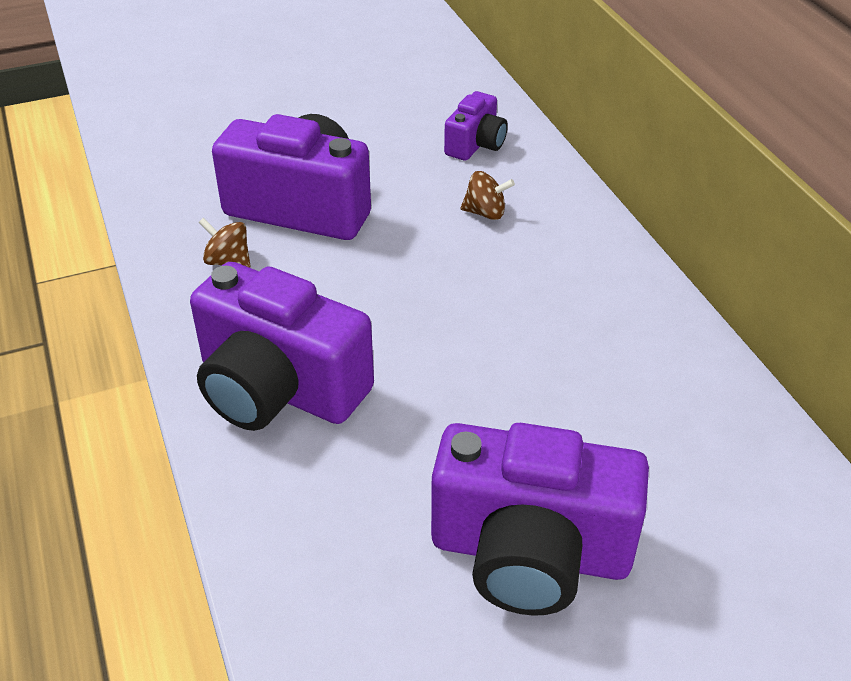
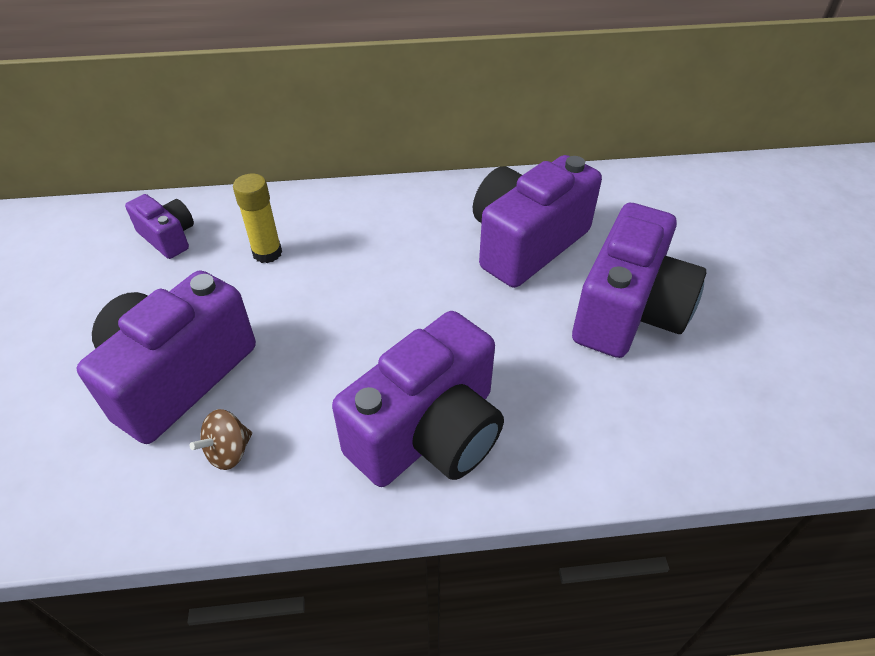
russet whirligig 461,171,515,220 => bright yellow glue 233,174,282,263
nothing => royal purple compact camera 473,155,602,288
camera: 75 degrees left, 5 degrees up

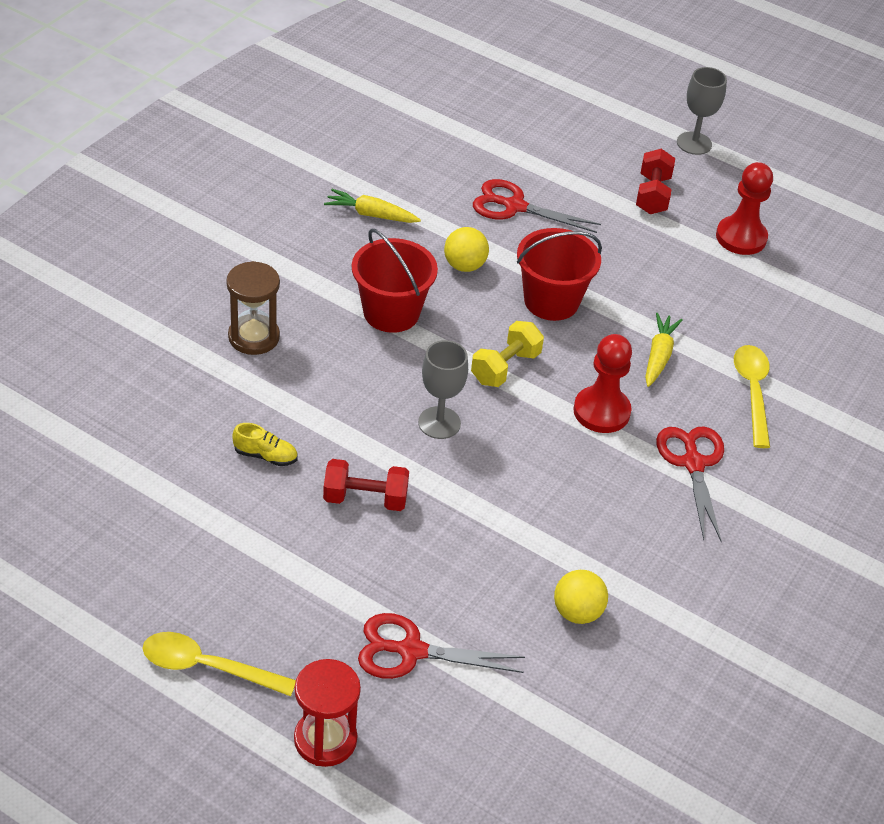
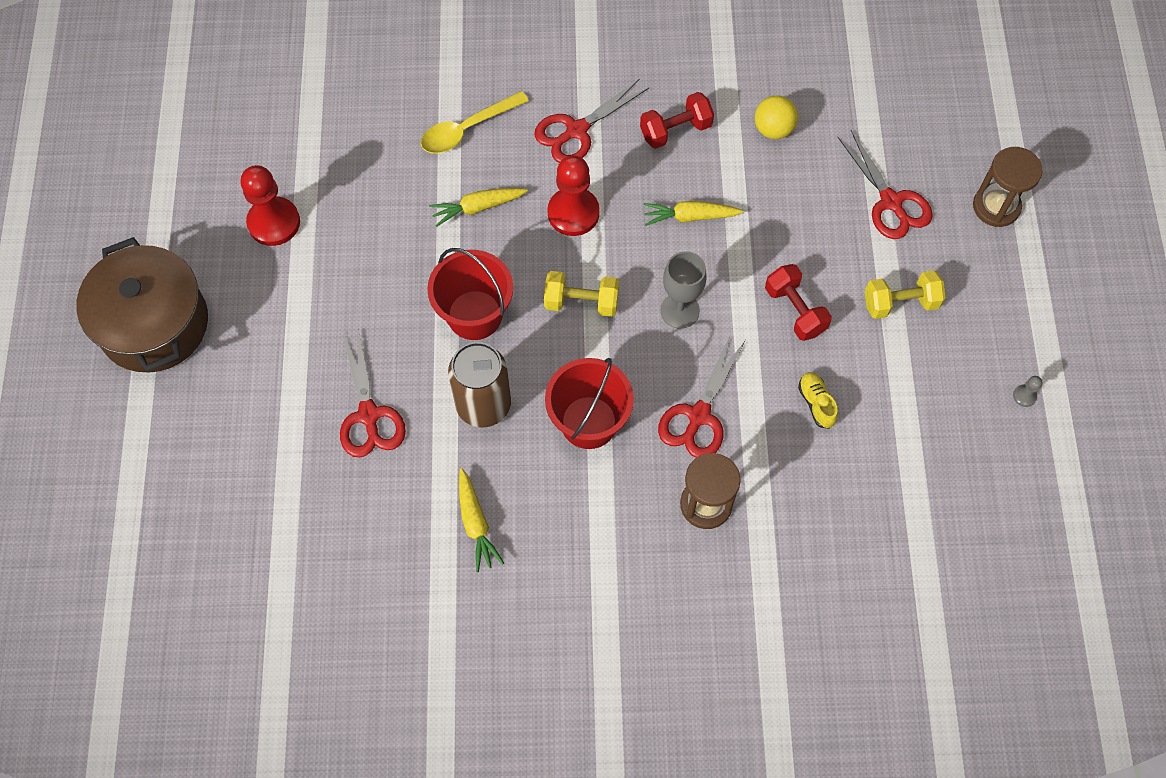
gray goblet 677,67,727,155 => russet pot 76,237,208,373
red dumbbell 636,149,675,214 => red dumbbell 640,92,714,149, relocated
bright yellow ball 444,227,489,272 => russet can 448,342,511,427
bright yellow tablespoon 142,632,296,696 => nothing
red sand timer 294,659,361,767 => russet sand timer 973,147,1043,227
nothing => bright yellow root vegetable 643,201,743,226
nothing => bright yellow dumbbell 865,270,946,319
nothing => red shears 658,334,745,458
nothing => gray game pawn 1013,376,1042,407
camera: 120 degrees left, 20 degrees up

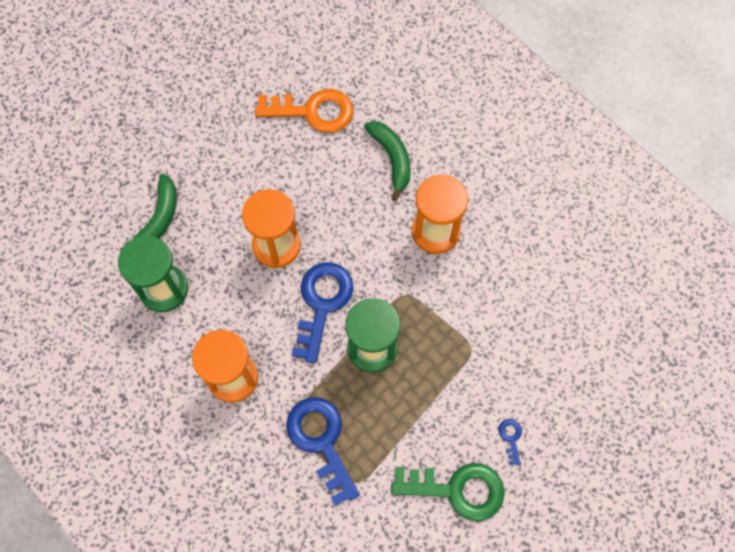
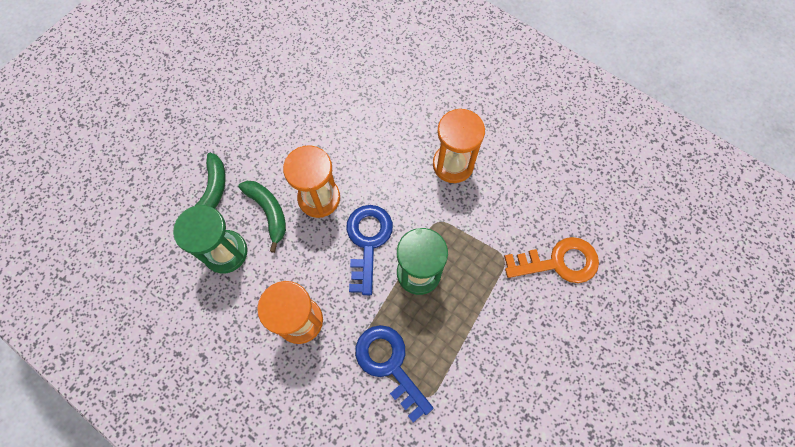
orange key 255,89,354,133 => orange key 504,237,599,283, relocated
green toy banana 364,121,411,201 => green toy banana 238,181,286,253, relocated
royal blue key 499,419,522,465 => nothing
green key 391,463,505,521 => nothing
camera: 10 degrees left, 0 degrees up

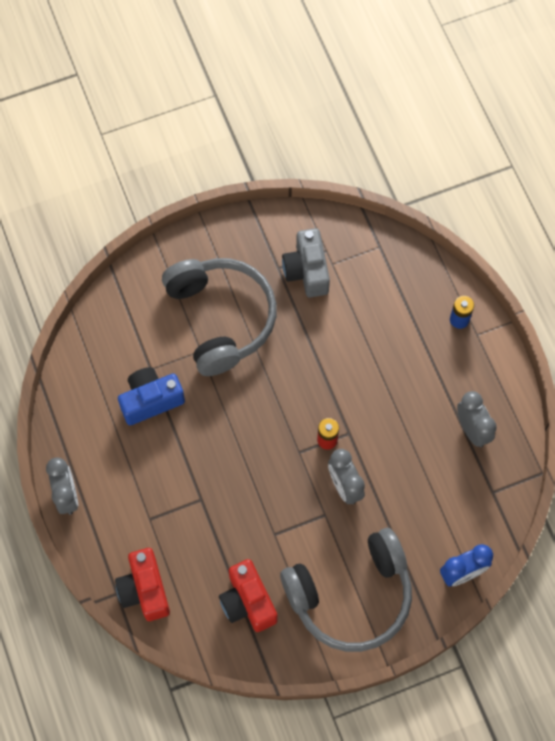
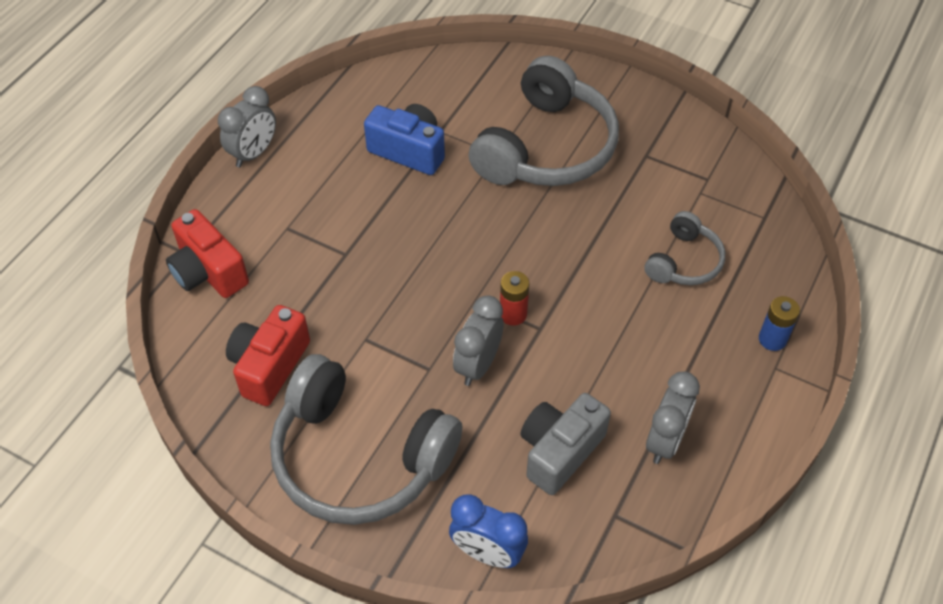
gray compact camera 282,228,330,298 => gray compact camera 520,393,611,495, relocated
red compact camera 115,548,170,621 => red compact camera 166,209,249,298, 75 degrees counterclockwise
nothing => gray over-ear headphones 644,211,725,285
camera: 50 degrees right, 15 degrees down

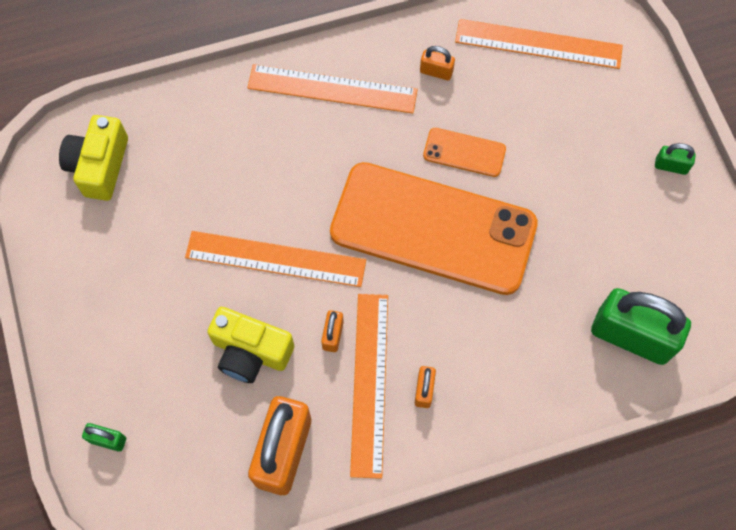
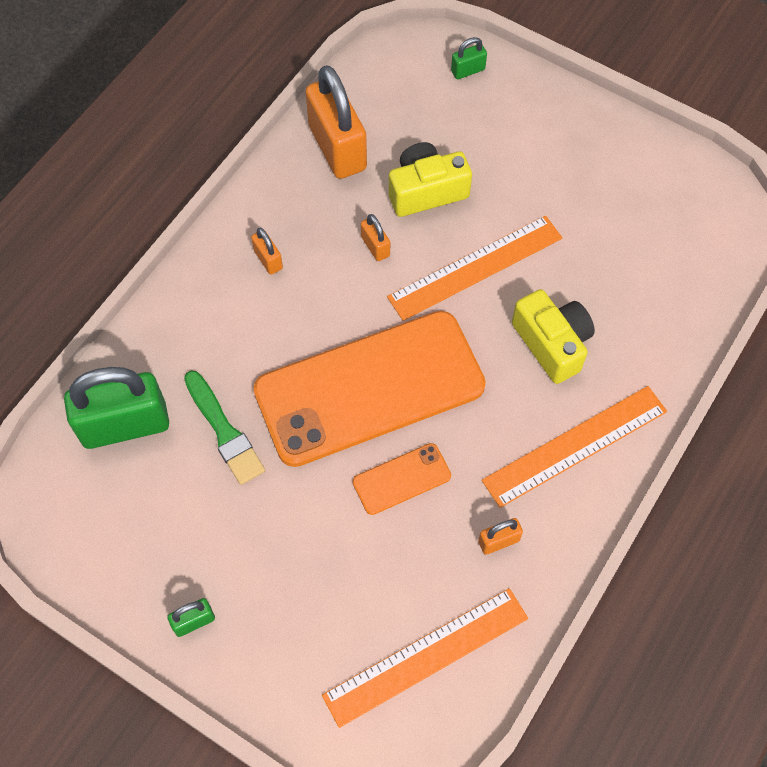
bright yellow compact camera 59,115,128,201 => bright yellow compact camera 512,289,595,384, relocated
orange straightedge 350,294,388,479 => nothing
nothing => green brush 184,371,265,485
camera: 140 degrees right, 5 degrees down

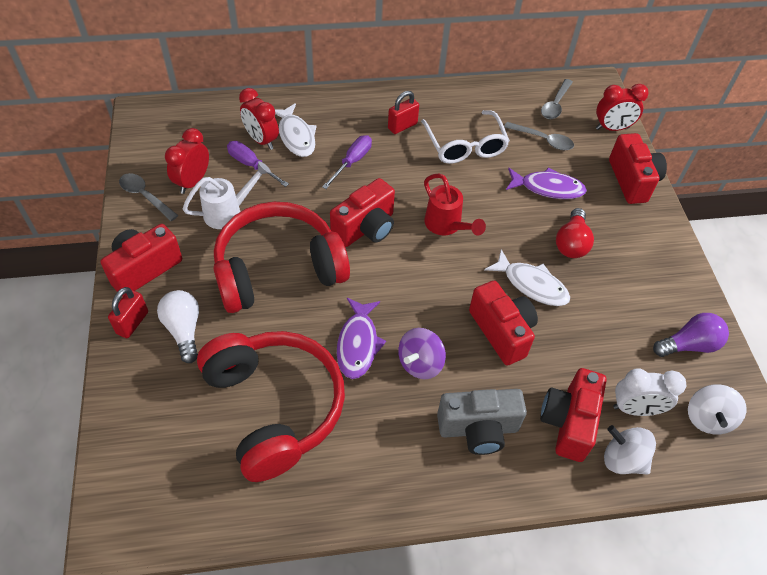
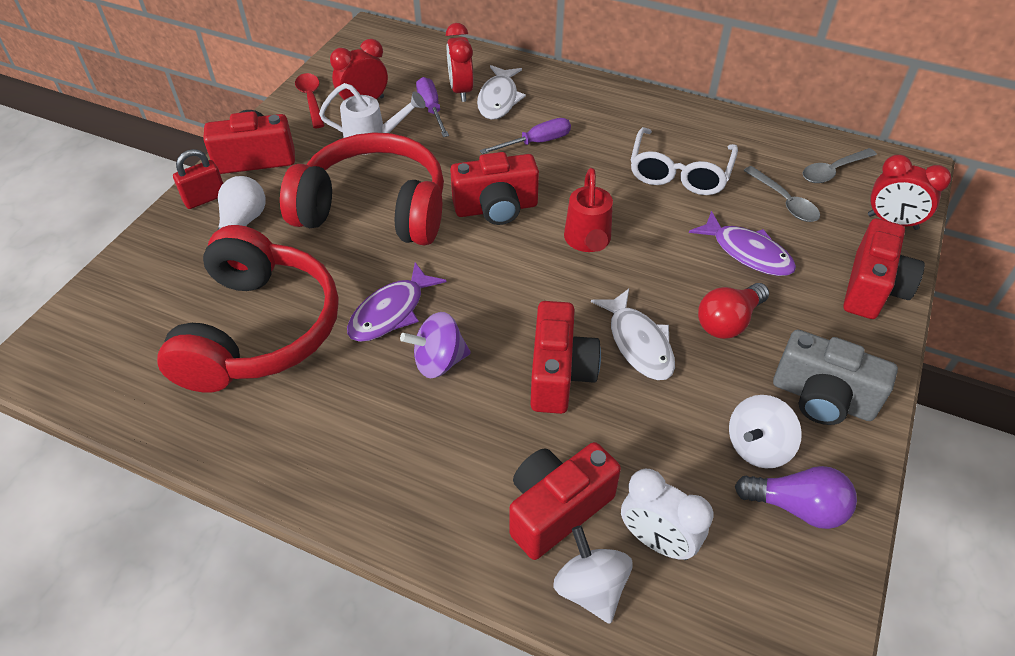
red padlock 388,91,419,134 => nothing
gray tablespoon 119,173,178,221 => red tablespoon 295,73,325,128
white whirligig 688,384,746,435 => white whirligig 729,395,802,469, relocated
gray compact camera 437,389,527,455 => gray compact camera 773,329,898,425, relocated
camera: 35 degrees right, 5 degrees down

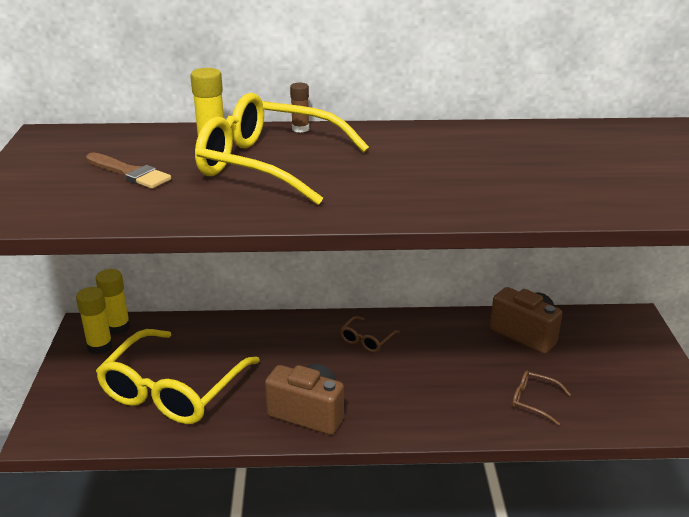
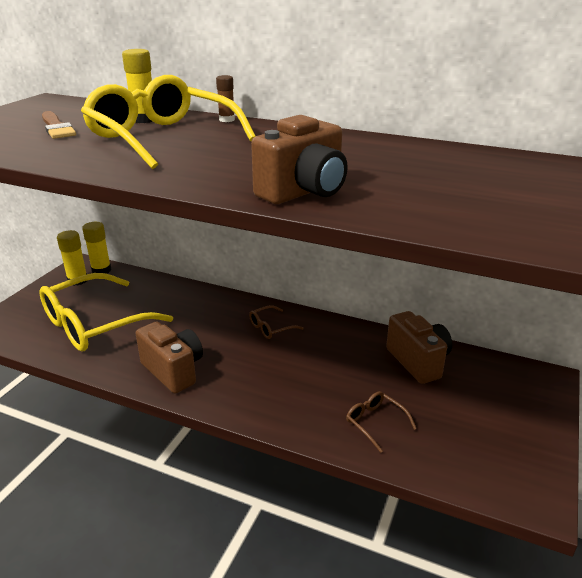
nothing => russet compact camera 251,115,348,204
camera: 25 degrees right, 0 degrees up

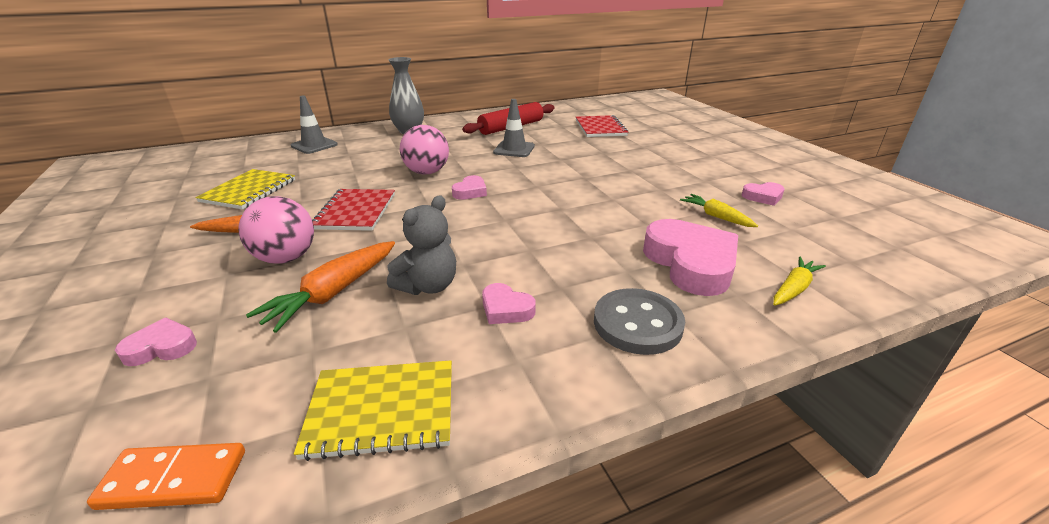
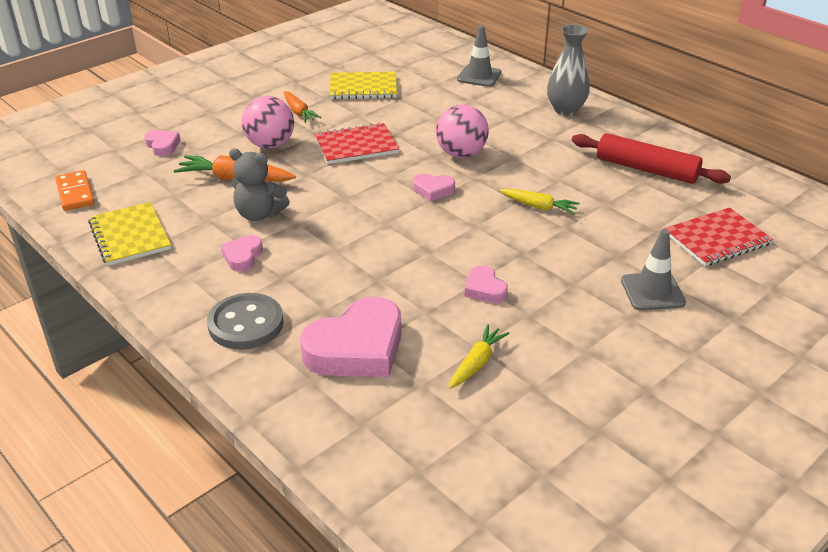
gray traffic cone 493,99,535,157 => gray traffic cone 621,229,686,311, relocated
rose-pink love heart 742,182,785,206 => rose-pink love heart 465,265,508,303, relocated
bright yellow root vegetable 773,257,826,306 => bright yellow root vegetable 499,189,580,214, relocated
camera: 70 degrees right, 5 degrees up

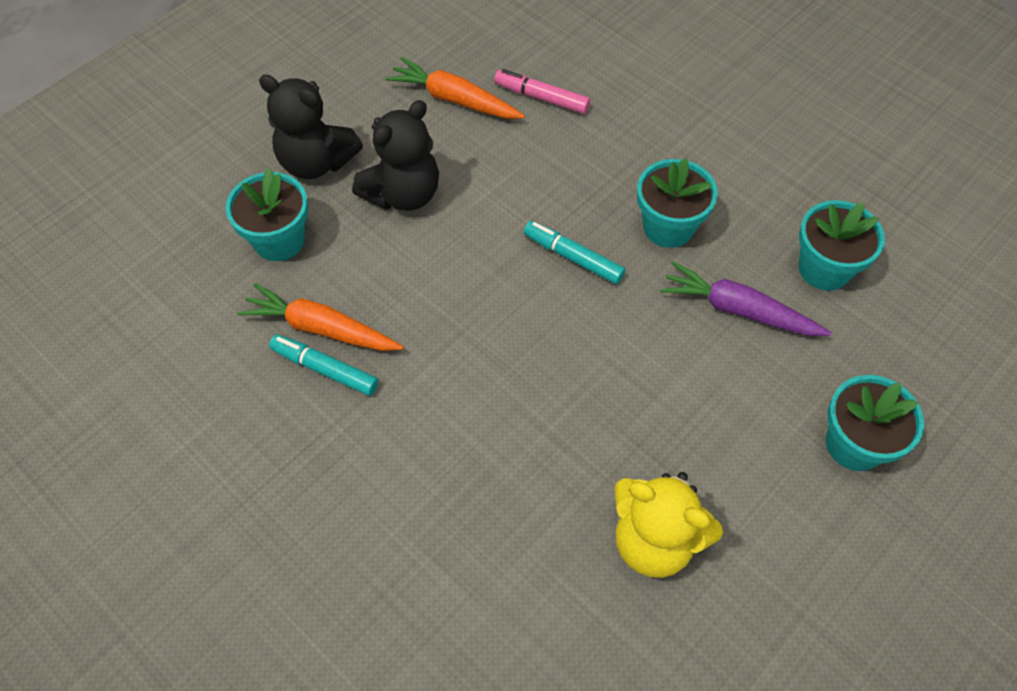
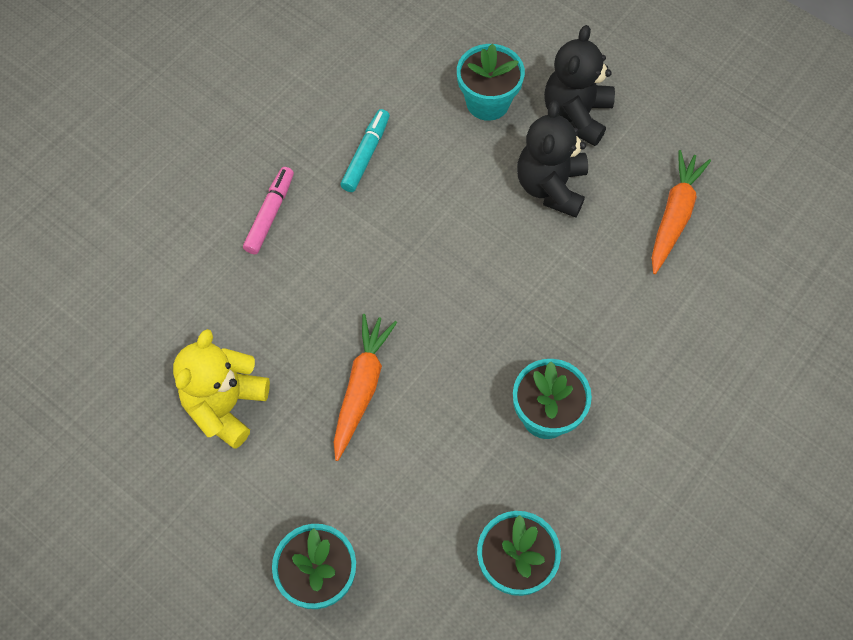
rose-pink felt pen 494,69,590,114 => rose-pink felt pen 243,167,294,254, relocated
ebony stuffed bear 352,100,439,211 => ebony stuffed bear 517,100,588,218, 60 degrees clockwise
teal felt pen 524,221,626,284 => nothing
royal purple root vegetable 661,261,832,336 => nothing
orange root vegetable 237,283,404,351 => orange root vegetable 334,314,397,461, relocated
camera: 85 degrees right, 5 degrees up

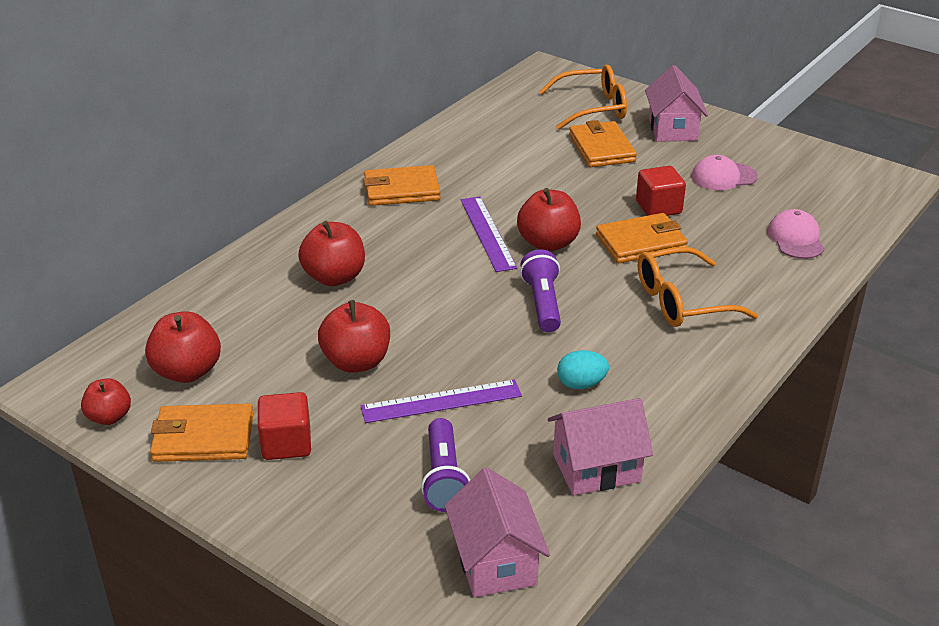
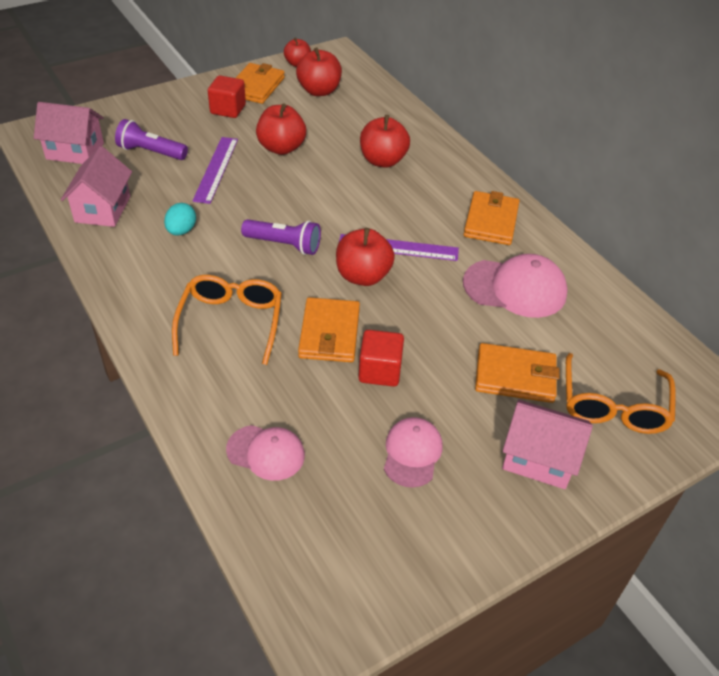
nothing => rose-pink baseball cap 463,254,568,318
camera: 110 degrees right, 10 degrees up

